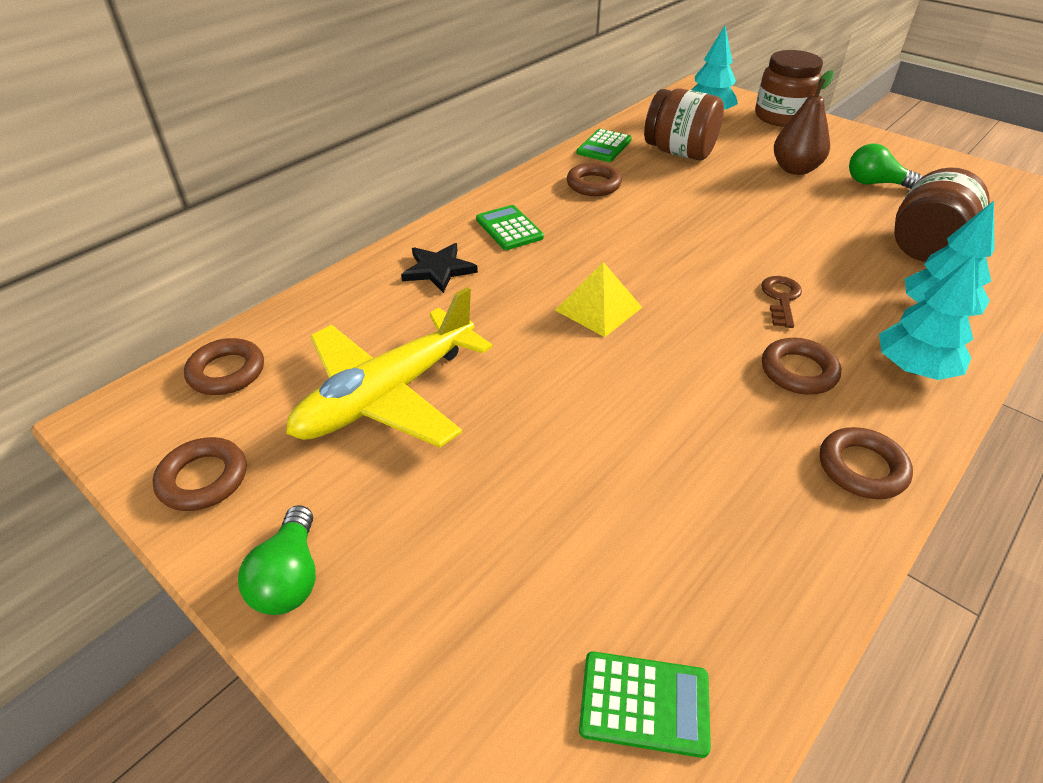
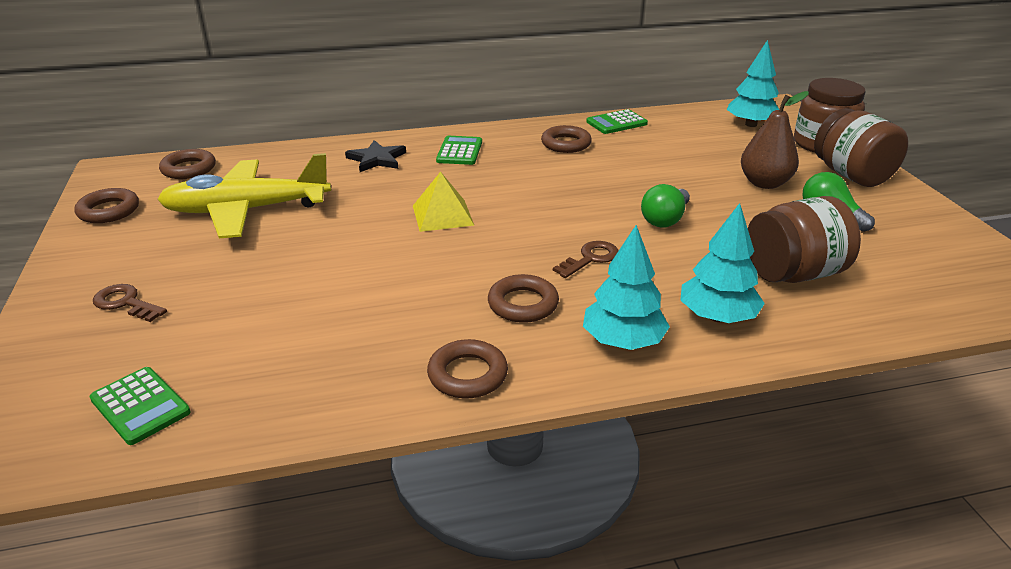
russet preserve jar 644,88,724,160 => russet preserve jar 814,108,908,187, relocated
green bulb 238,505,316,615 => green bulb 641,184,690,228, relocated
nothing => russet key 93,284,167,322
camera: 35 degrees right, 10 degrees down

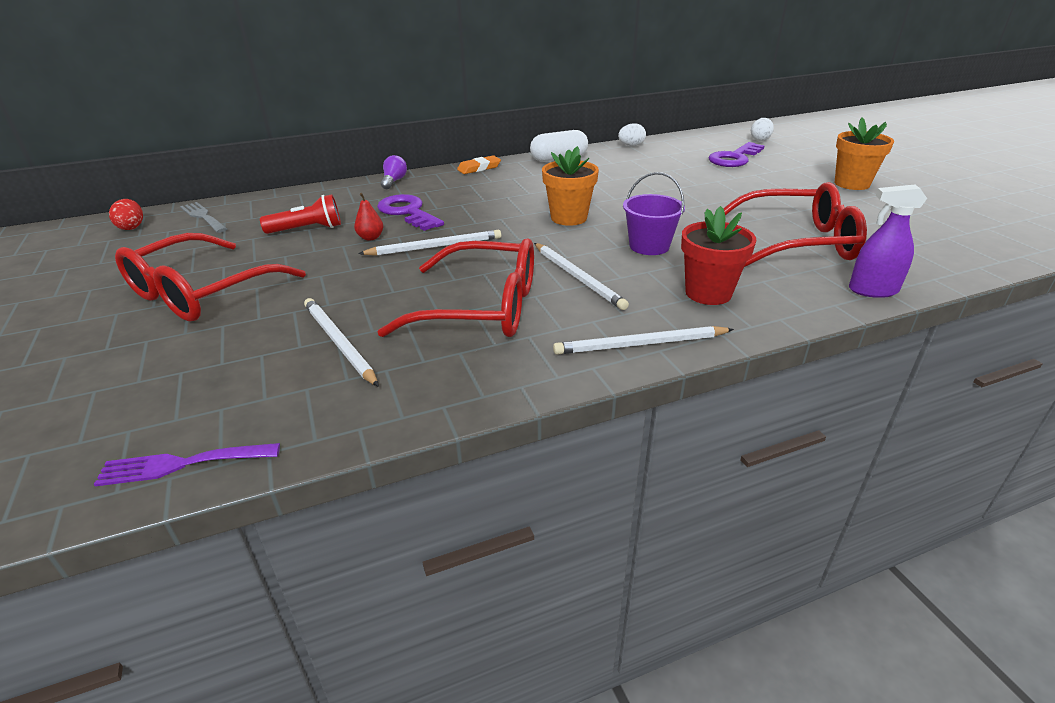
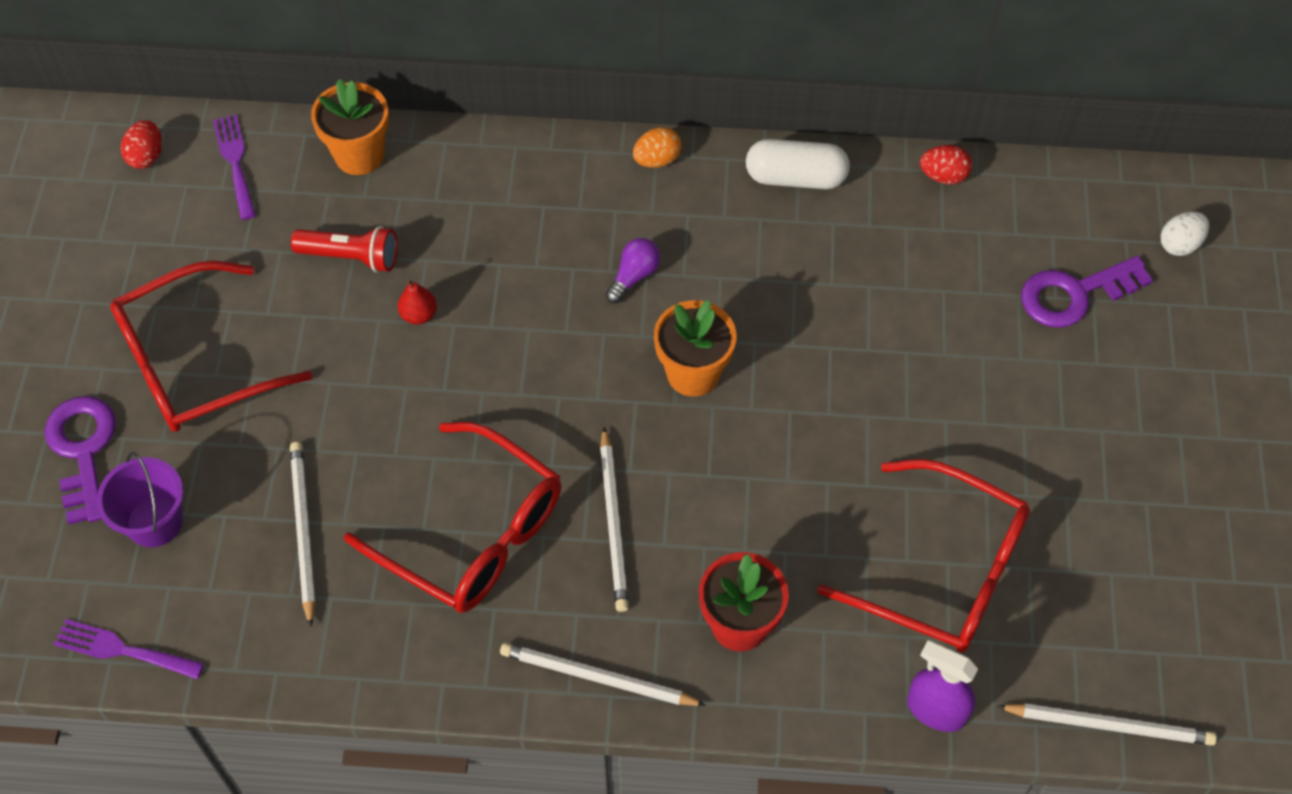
orange potted plant 835,118,894,190 => orange potted plant 311,79,389,175, relocated
white egg shape 618,123,646,146 => red egg shape 920,145,972,185
royal purple bulb 381,155,407,189 => royal purple bulb 606,238,660,303, relocated
orange pencil eraser 457,155,501,174 => orange egg shape 633,127,682,168
royal purple bucket 623,172,685,255 => royal purple bucket 97,452,183,547, relocated
royal purple key 377,194,444,231 => royal purple key 45,396,116,525, relocated
gray dinner fork 180,202,227,233 => royal purple dinner fork 213,114,256,220
white wooden pencil 358,230,501,256 => white wooden pencil 997,704,1217,746, relocated
camera: 25 degrees right, 25 degrees up

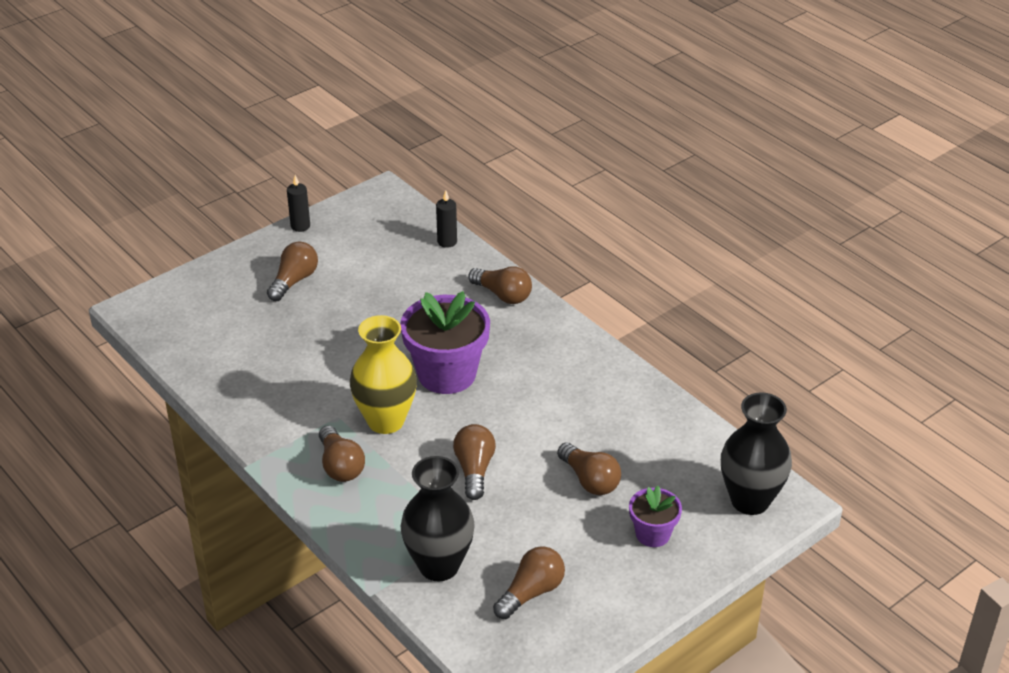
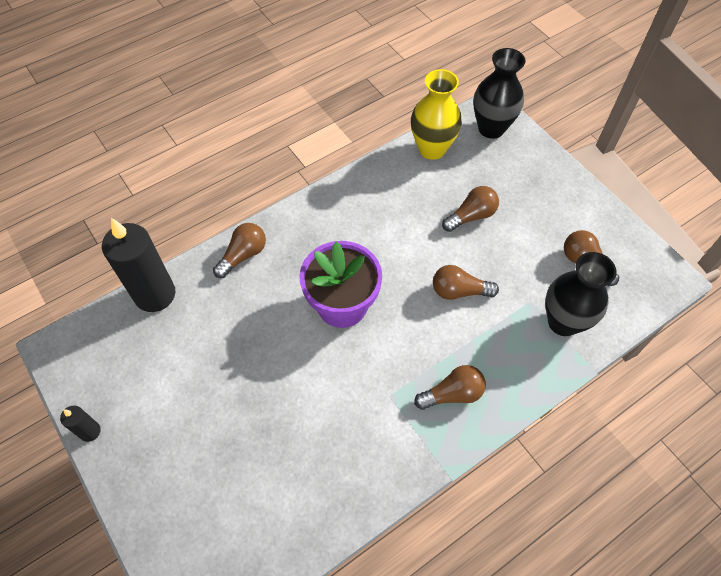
ebony wax candle 436,190,457,248 => ebony wax candle 102,218,175,312, x2.18
russet bulb 267,241,318,301 => nothing
bright yellow flower vase 350,315,417,434 => bright yellow flower vase 411,69,462,160, relocated
royal purple potted plant 629,486,682,547 => nothing
camera: 85 degrees left, 20 degrees up

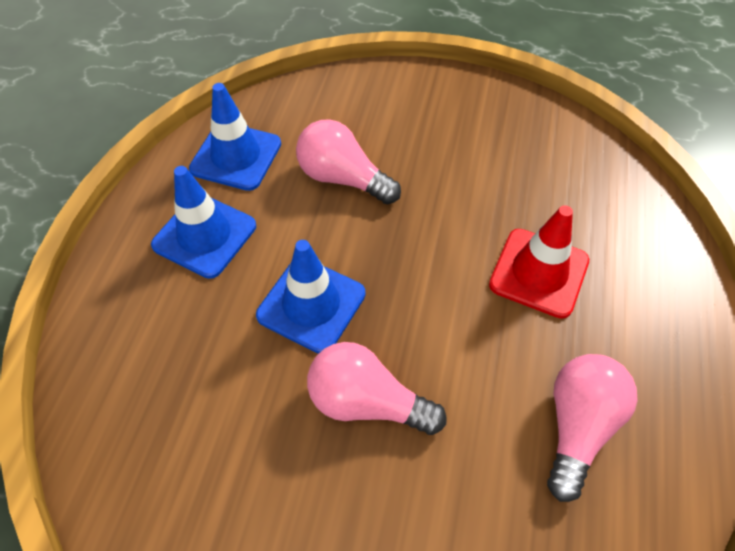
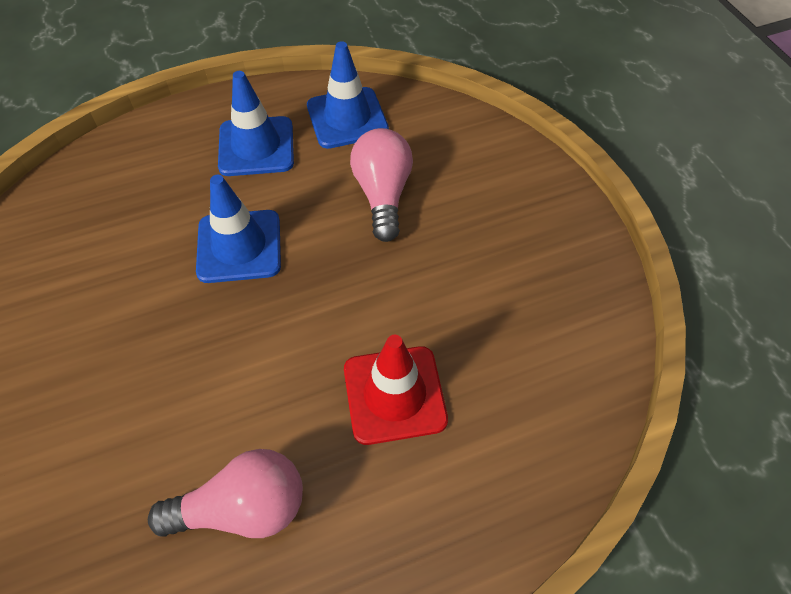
rose-pink bulb 307,342,447,435 => nothing
camera: 55 degrees right, 0 degrees up

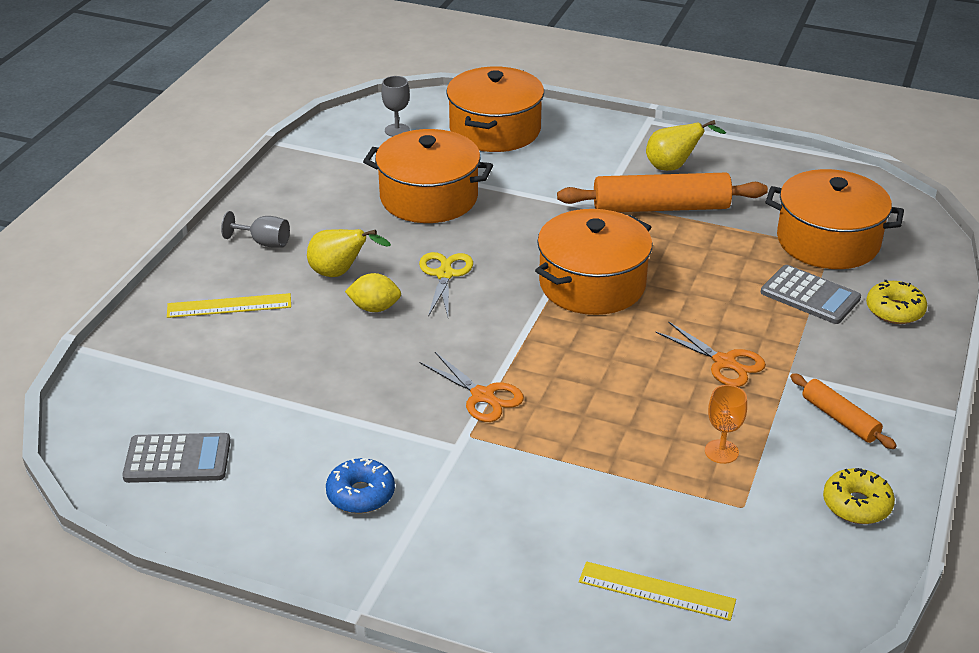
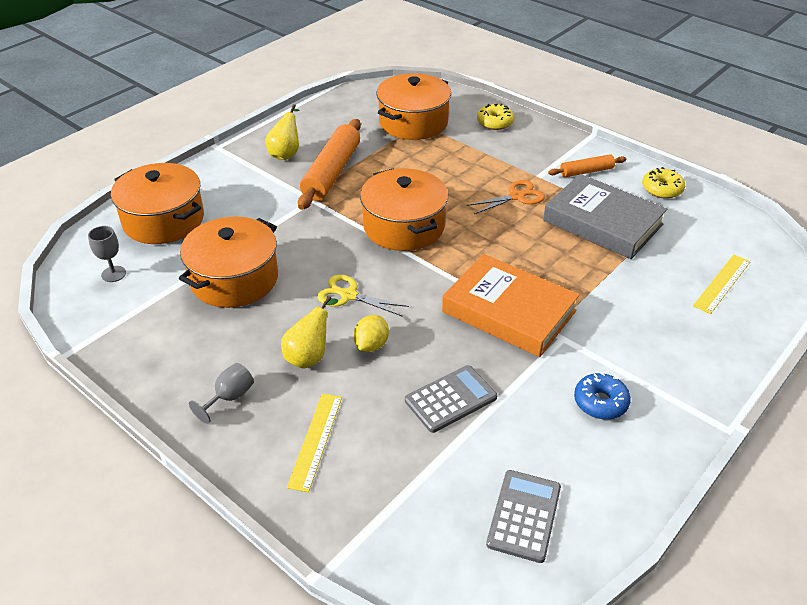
gray pocket calculator 761,265,861,324 => gray pocket calculator 405,365,497,433, relocated
orange shears 420,352,524,422 => orange hardcover 442,254,580,357
orange goblet 705,385,747,464 => gray hardcover 543,174,667,259
camera: 70 degrees left, 5 degrees up

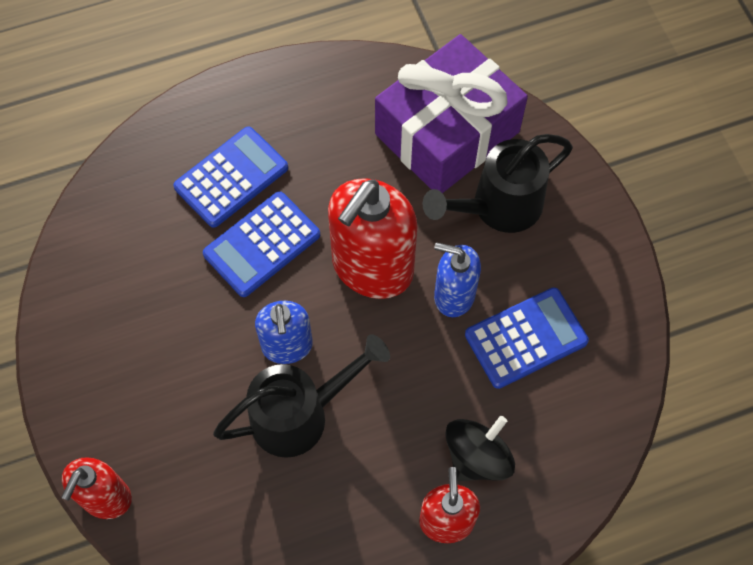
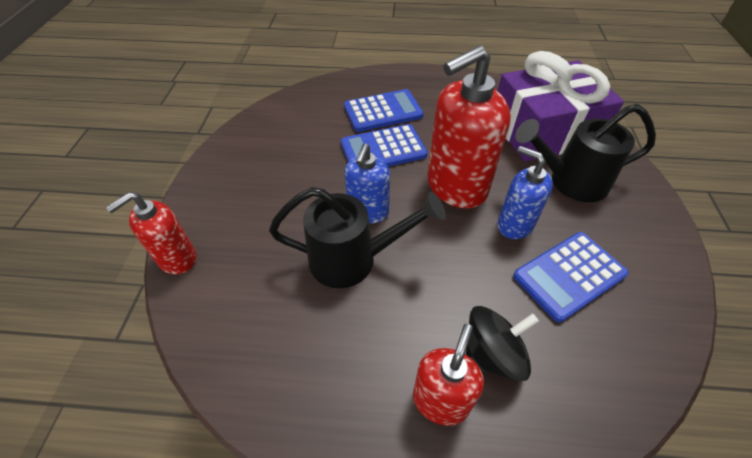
royal blue pocket calculator 465,287,589,389 => royal blue pocket calculator 513,232,629,322, 150 degrees clockwise
camera: 25 degrees right, 15 degrees down

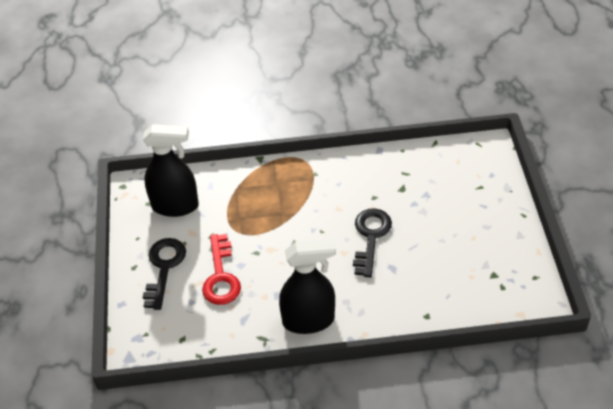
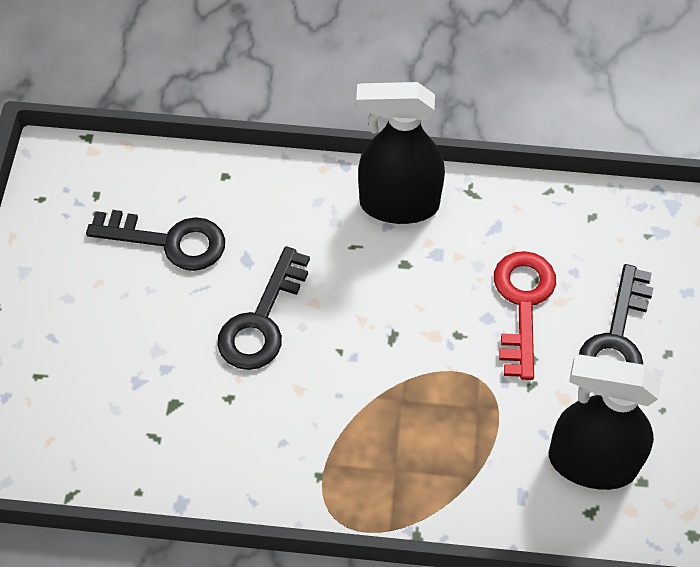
nothing => ebony key 86,210,225,271
camera: 170 degrees left, 10 degrees up

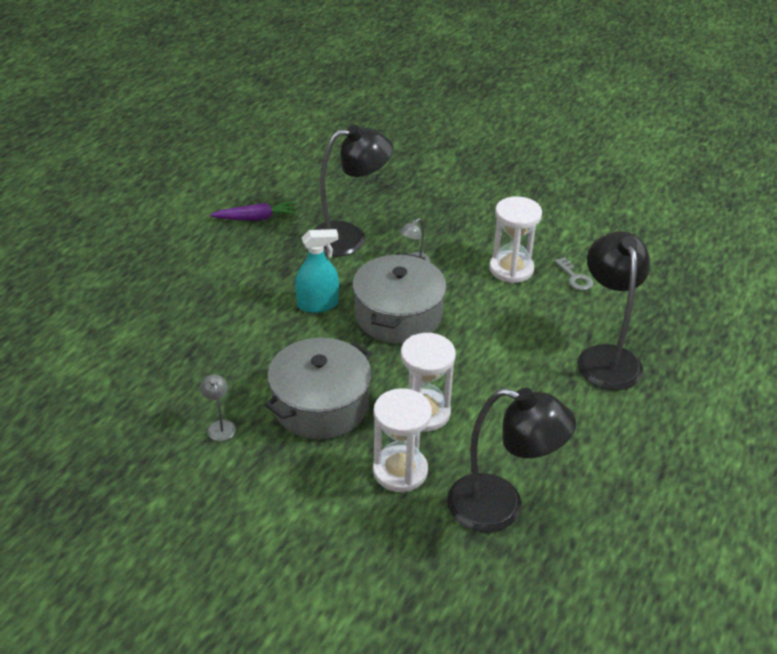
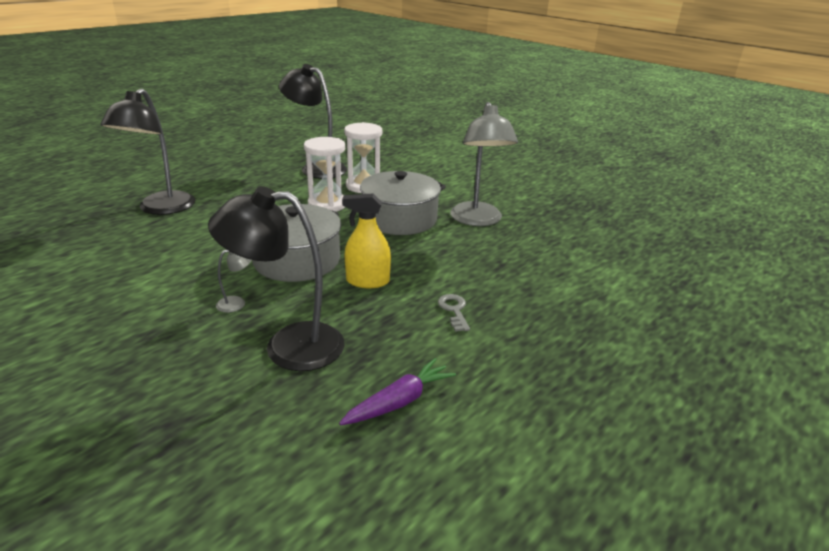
white sand timer 489,196,542,283 => nothing
royal purple root vegetable 210,201,298,221 => royal purple root vegetable 339,358,456,425, 135 degrees clockwise
teal spray cleaner 295,229,339,313 => bright yellow spray cleaner 342,194,391,288
gray key 554,257,593,290 => gray key 438,294,470,332, relocated
gray desk lamp 200,374,236,441 => gray desk lamp 450,102,518,226, x2.46
camera: 165 degrees left, 10 degrees down

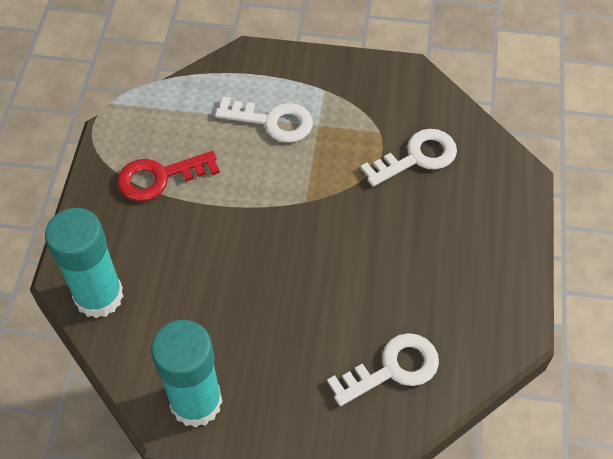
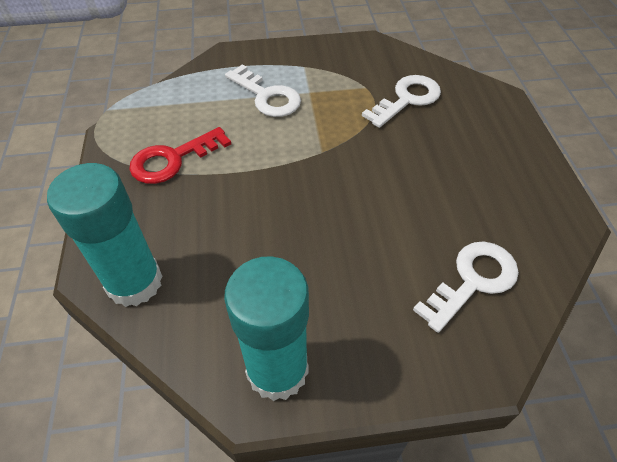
white key 215,96,313,143 => white key 225,64,301,117, 45 degrees clockwise
camera: 15 degrees left, 5 degrees down

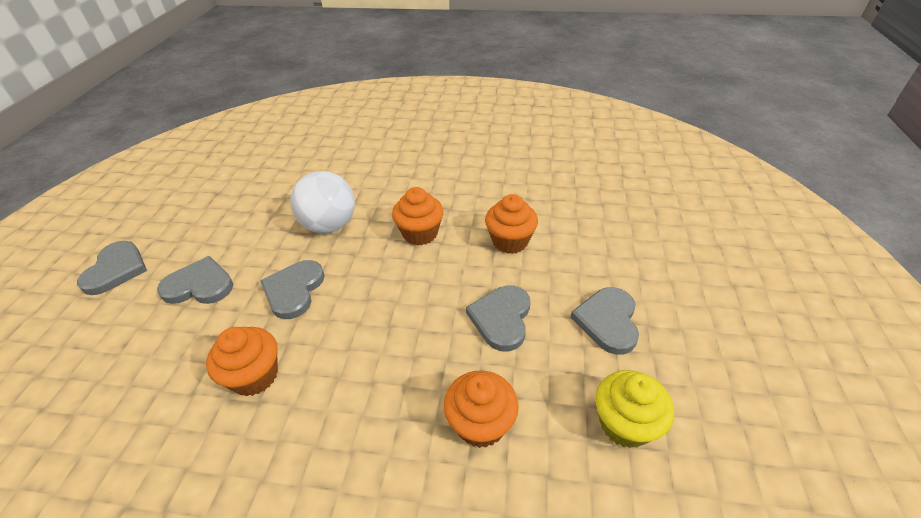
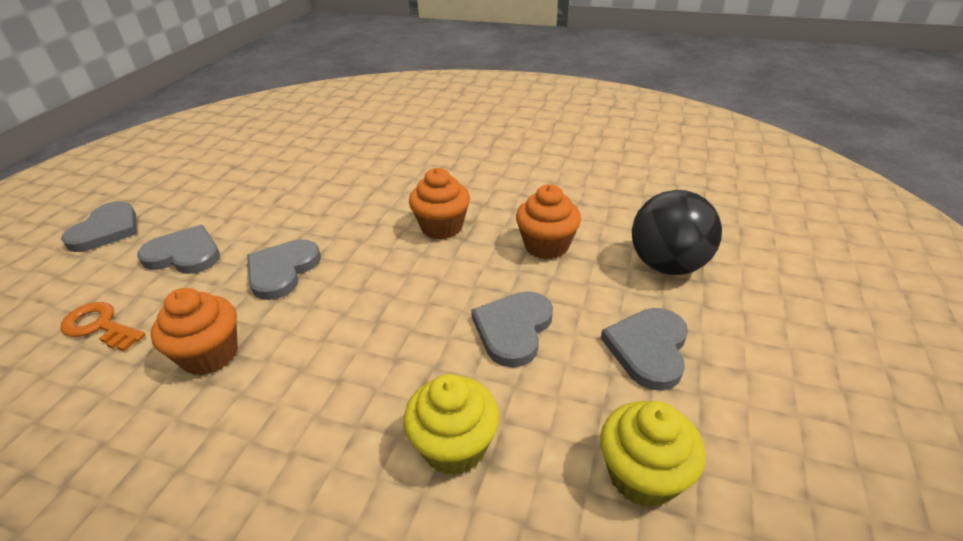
white ball 290,171,355,233 => nothing
orange fairy cake 444,370,519,448 => bright yellow fairy cake 404,374,499,475
nothing => ebony ball 632,190,722,275
nothing => orange key 60,302,145,351
camera: 10 degrees right, 5 degrees down

